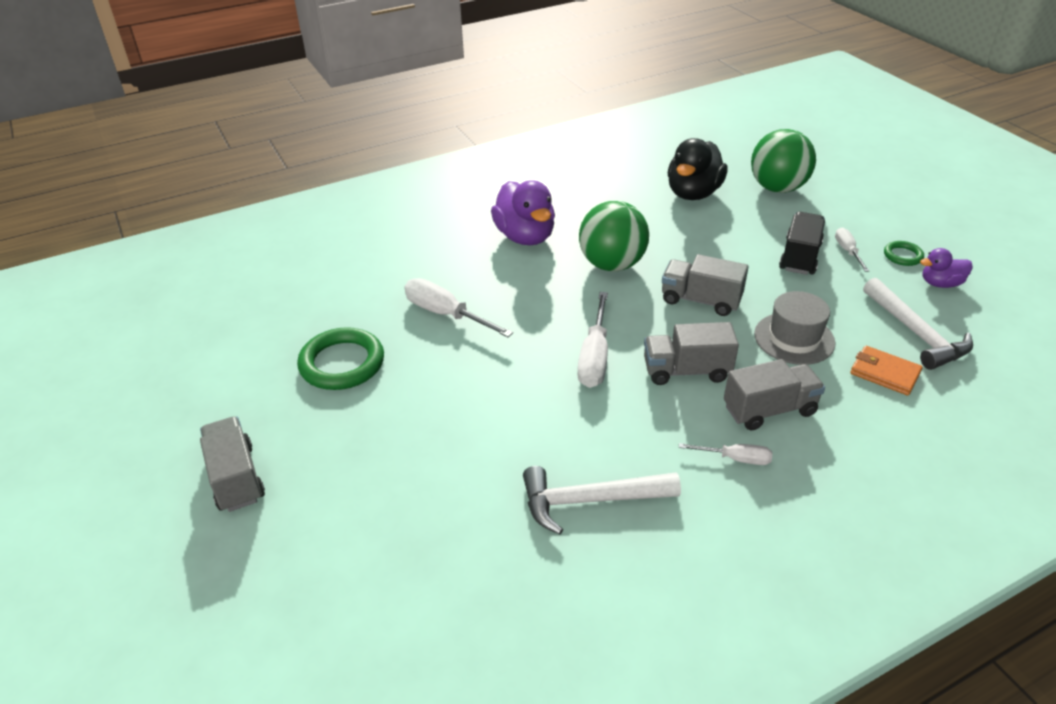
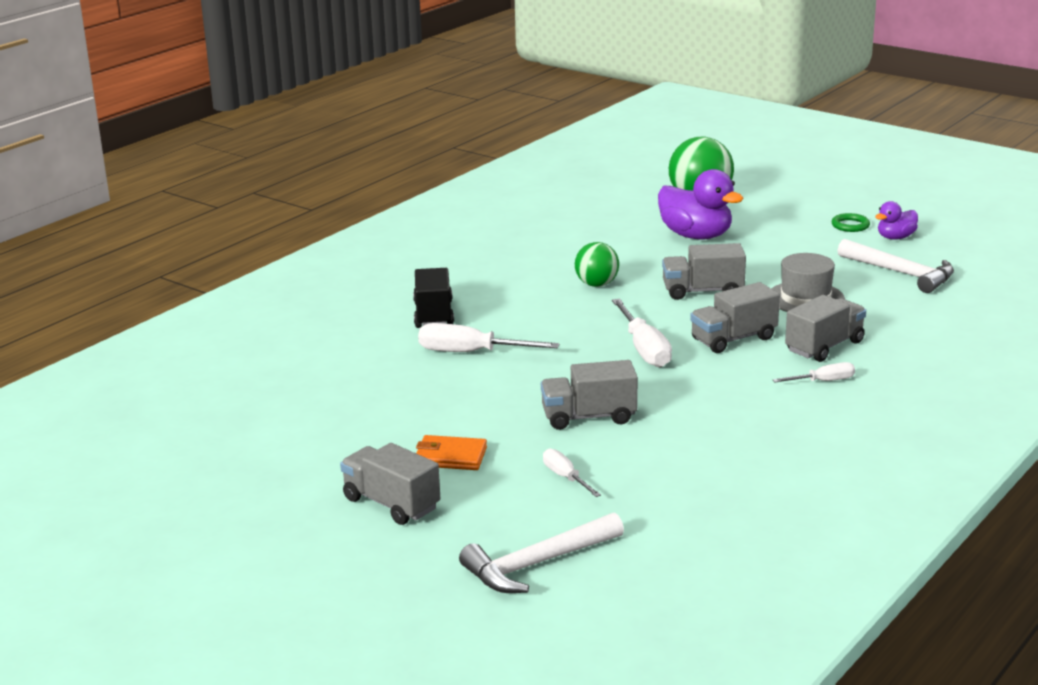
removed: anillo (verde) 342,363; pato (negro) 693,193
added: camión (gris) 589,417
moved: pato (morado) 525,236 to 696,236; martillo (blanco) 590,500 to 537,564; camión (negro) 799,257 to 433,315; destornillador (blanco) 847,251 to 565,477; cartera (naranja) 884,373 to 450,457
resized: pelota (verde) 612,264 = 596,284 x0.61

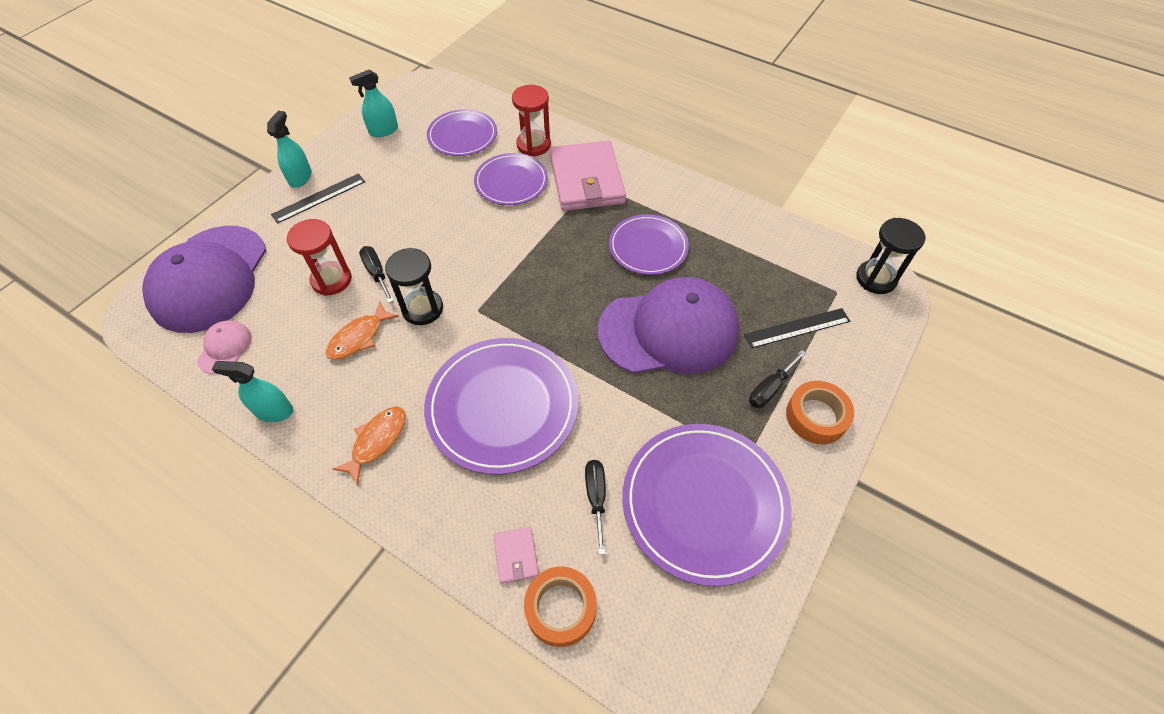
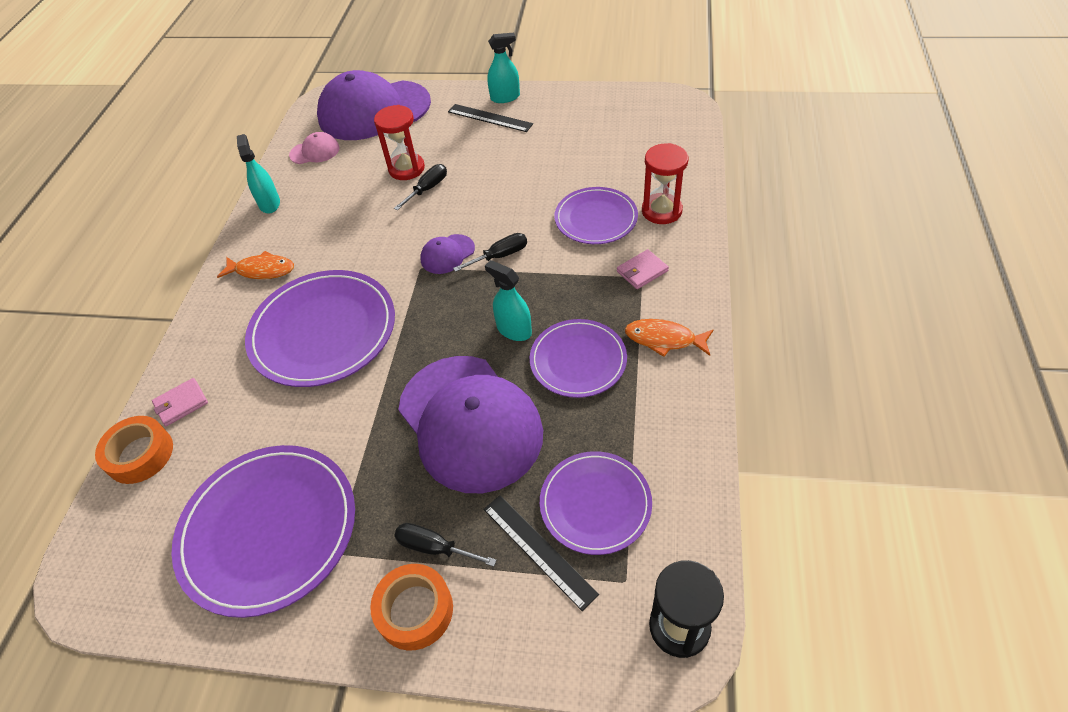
removed: reloj de arena (negro) 422,309
added: gorra (morado) 447,254
moved: pez (naranja) 359,337 to 664,339; pulverizador (turquesa) 383,130 to 514,330; plato (morado) 462,135 to 595,504; destornillador (negro) 596,498 to 500,256
resized: cartera (rosa) 586,180 = 642,271 x0.42

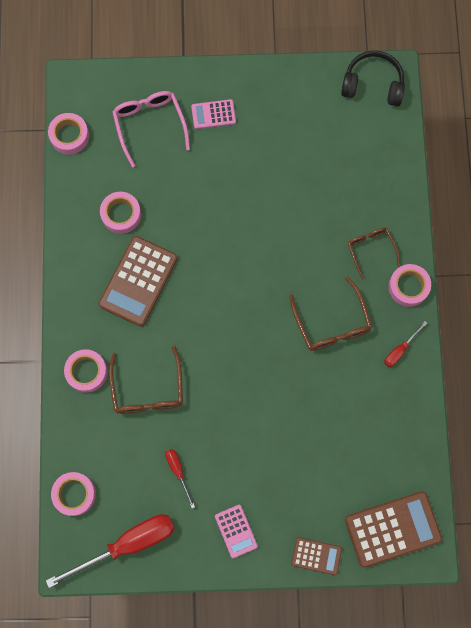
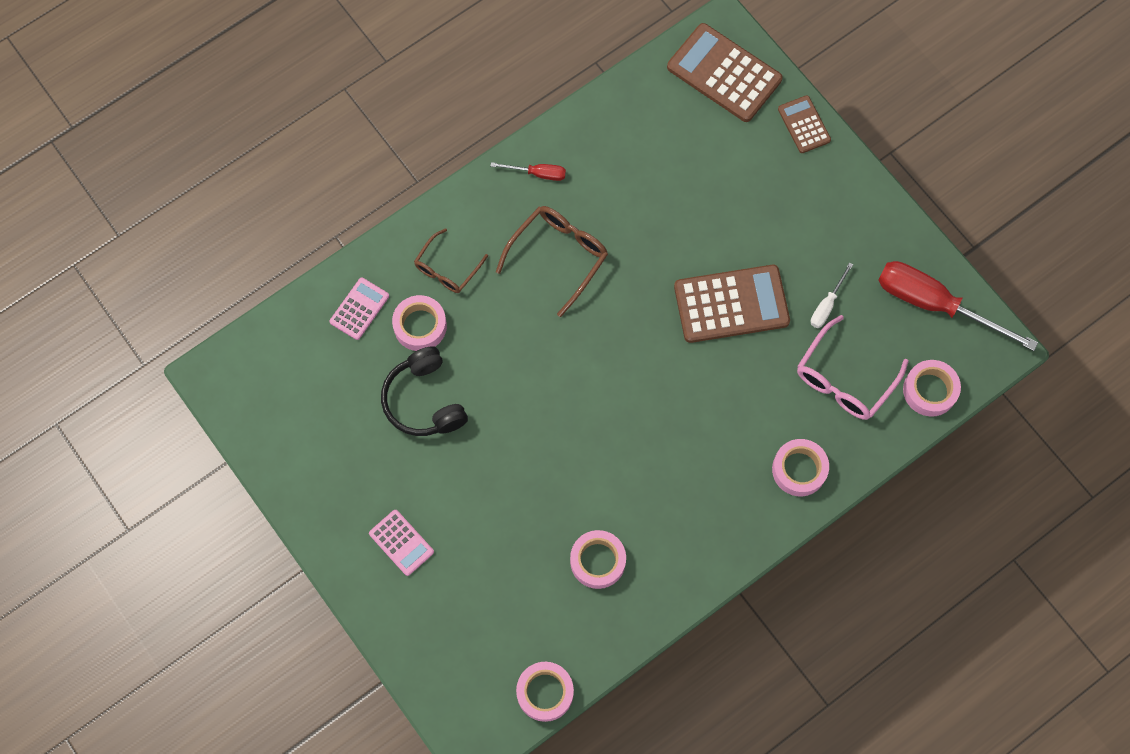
removed: gafas (marrón) 148,389
moved: calculadora (marrón) 138,281 to 731,304; gafas (rosa) 150,125 to 845,378; calculadora (rosa) 236,531 to 359,309; auriculares (negro) 373,84 to 424,400; cinta adhesiva (rosa) 408,287 to 420,326
recoloured: destornillador (rojo) 178,471 to destornillador (blanco) 827,305

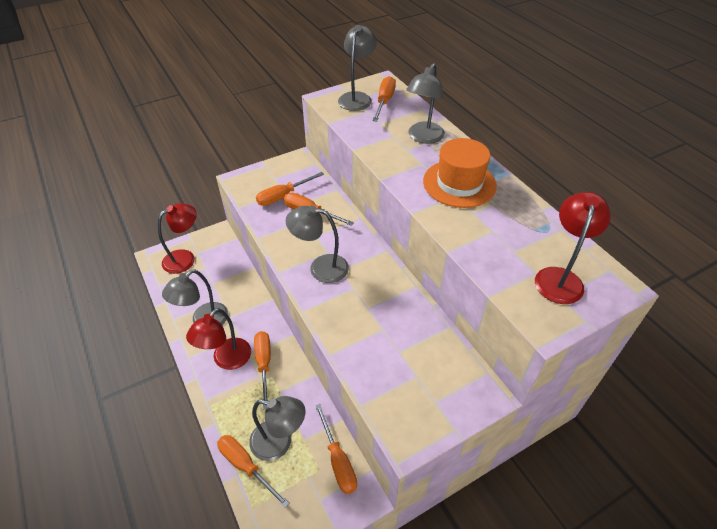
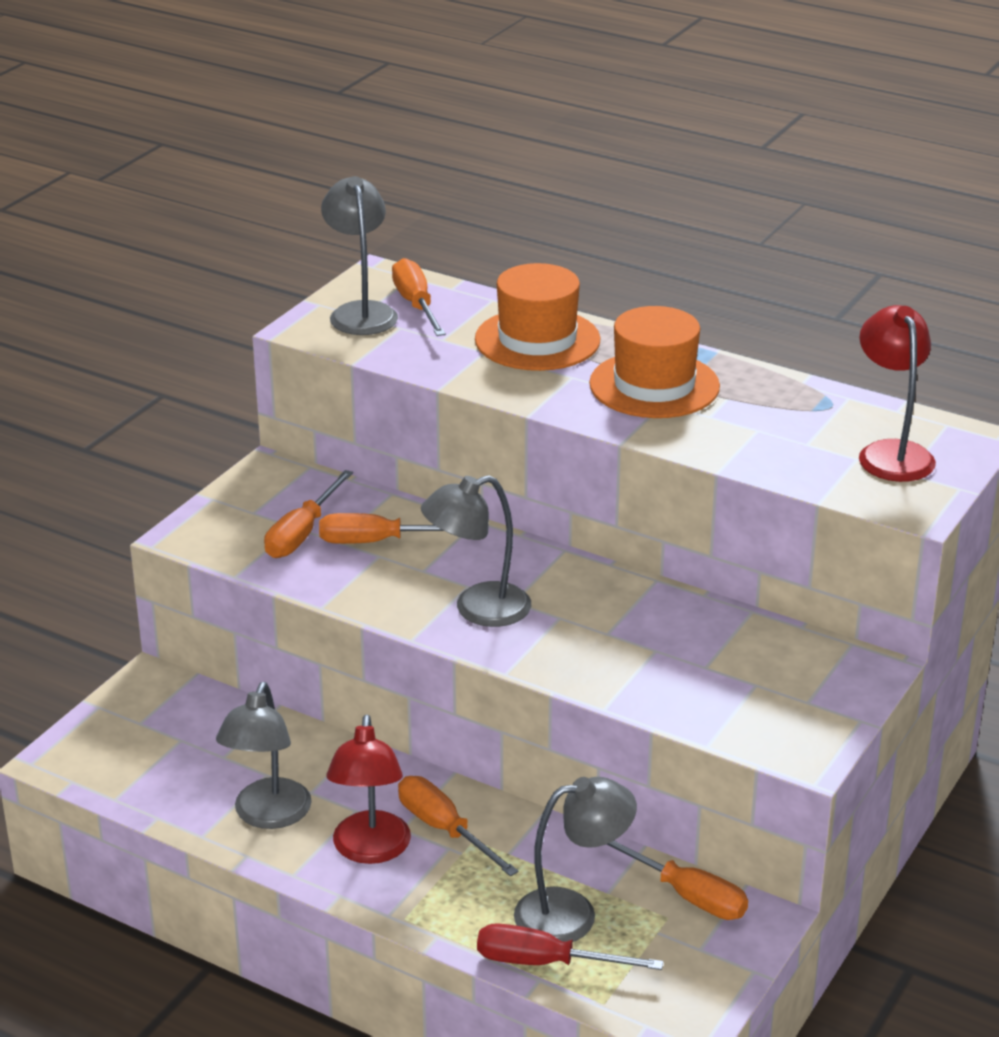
removed: lámpara (rojo) 185,258
replaced: lámpara (gris) 423,137 to sombrero (naranja) 537,340
recoloured: destornillador (naranja) 246,466 to destornillador (rojo) 545,962

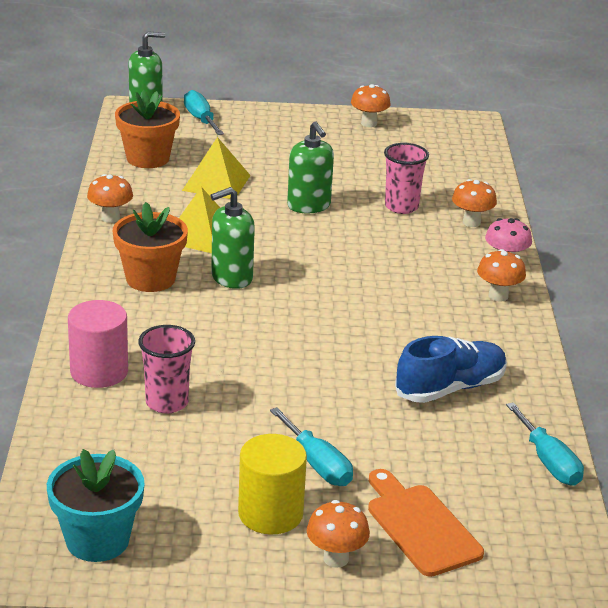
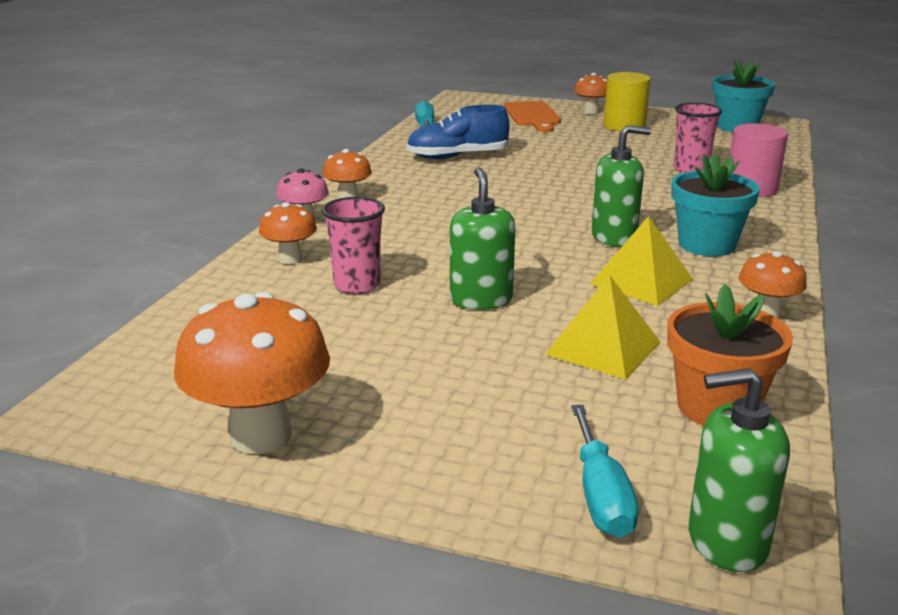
removed: destornillador (turquesa) 317,464
recoloured: maceta (naranja) 150,279 to maceta (turquesa) 706,245
resized: seta (naranja) 369,123 = 261,436 x1.83

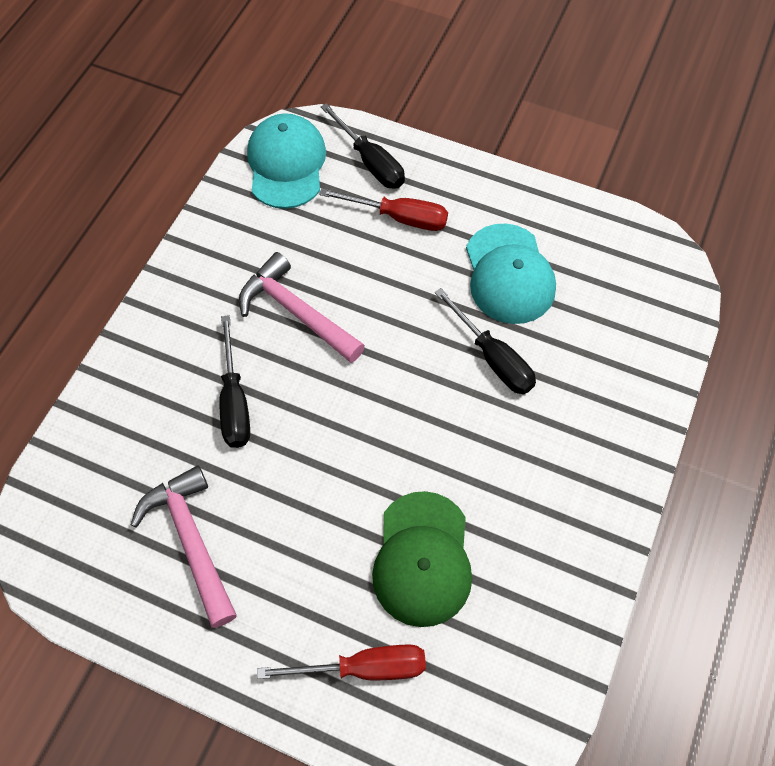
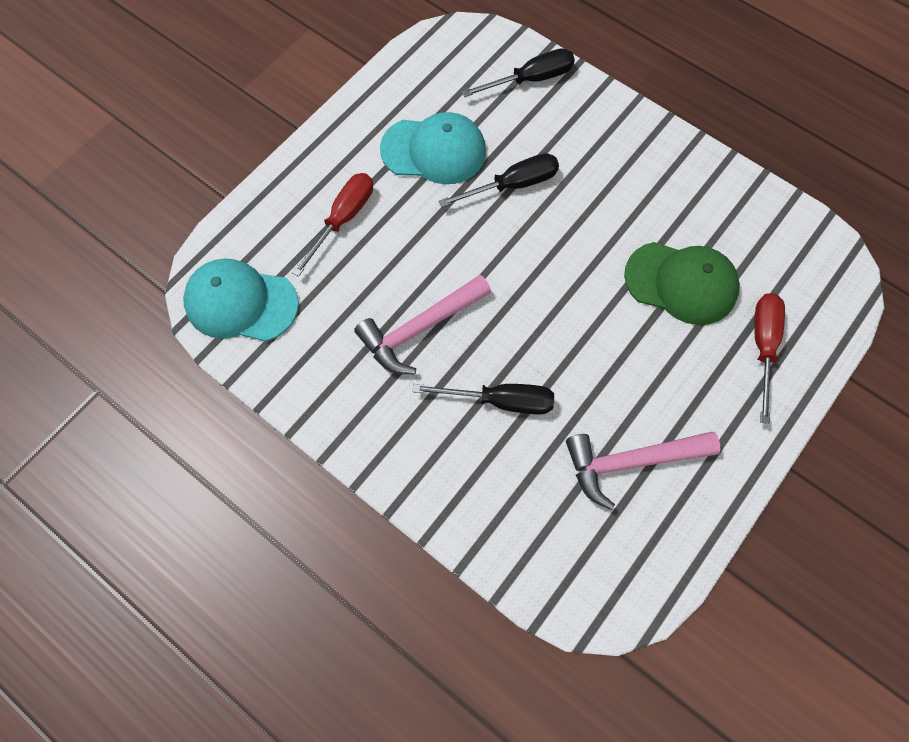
moved: destornillador (negro) 370,162 to 531,79

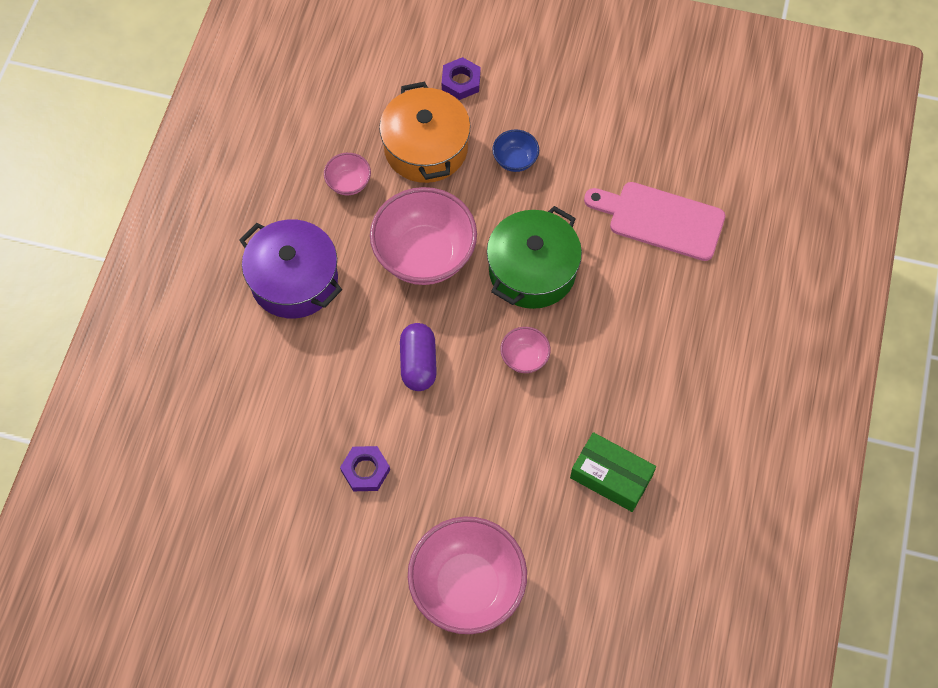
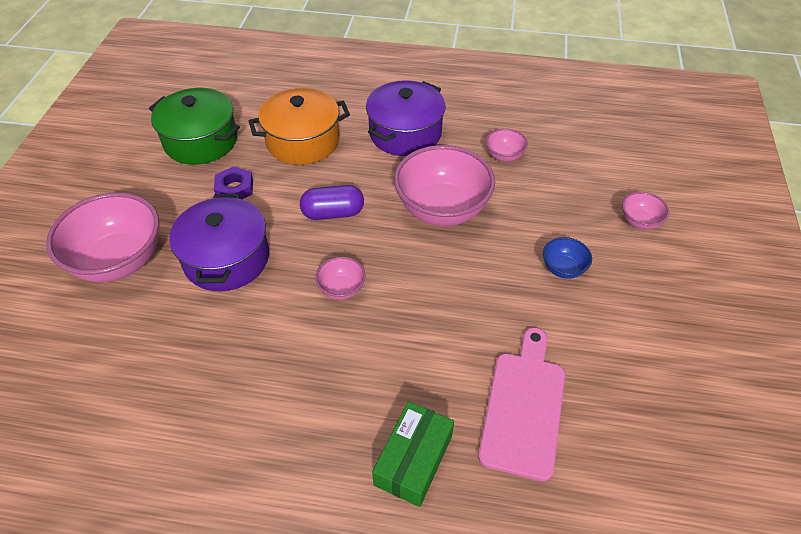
added: olla (morado) 226,259
moved: olla (naranja) 426,148 to 303,141; olla (verde) 532,270 to 201,141; caja (verde) 611,477 to 413,460
replaced: tuerca (morado) 461,81 to cuenco (rosa) 639,221

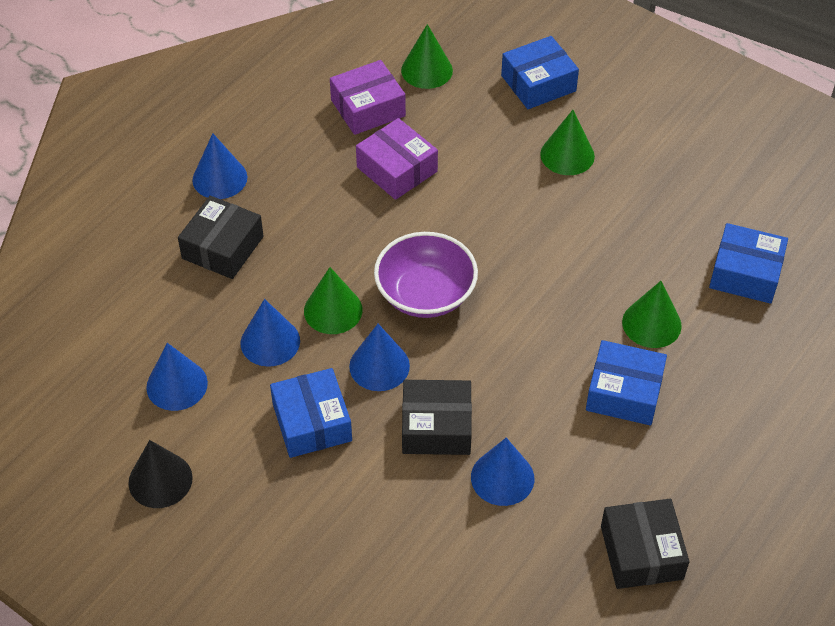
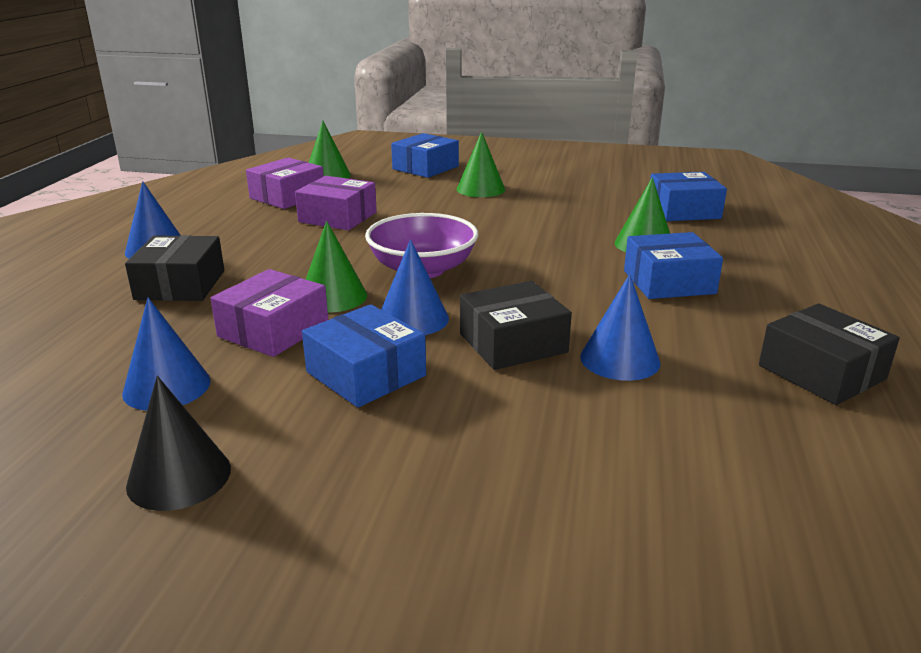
replaced: cono (azul) 270,342 to caja (morado) 273,330

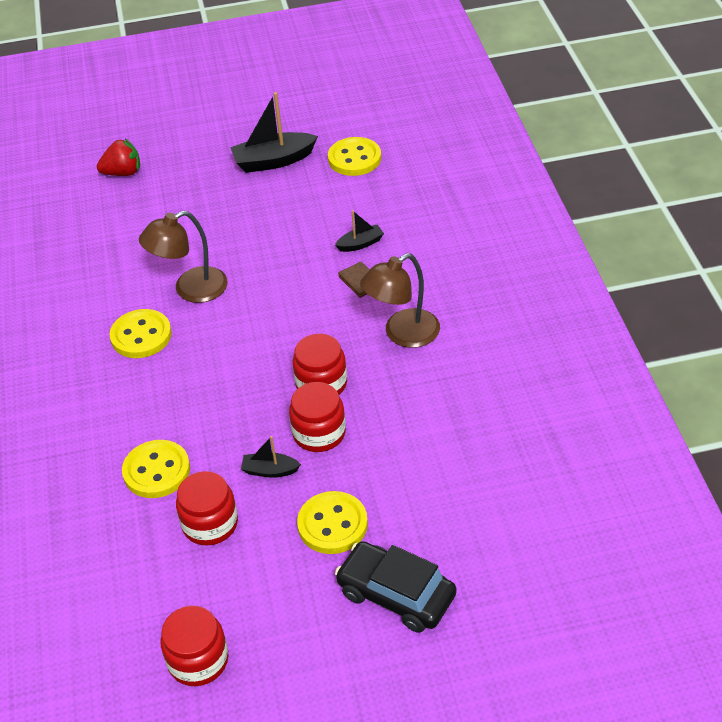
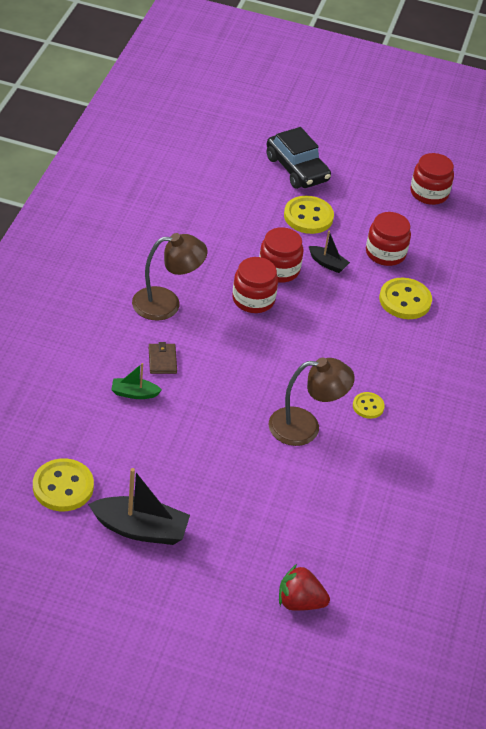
recoloured: barco (negro) 360,244 to barco (verde) 134,393
resized: botón (amarillo) 141,336 = 368,406 x0.56

